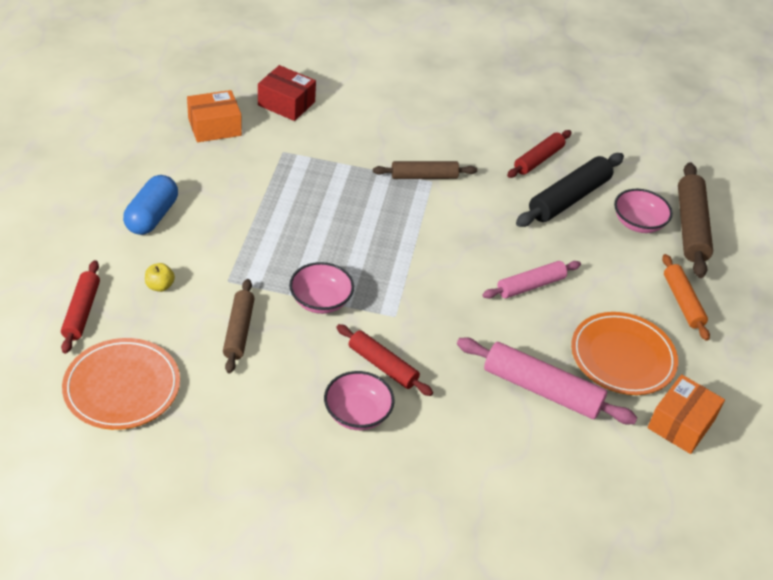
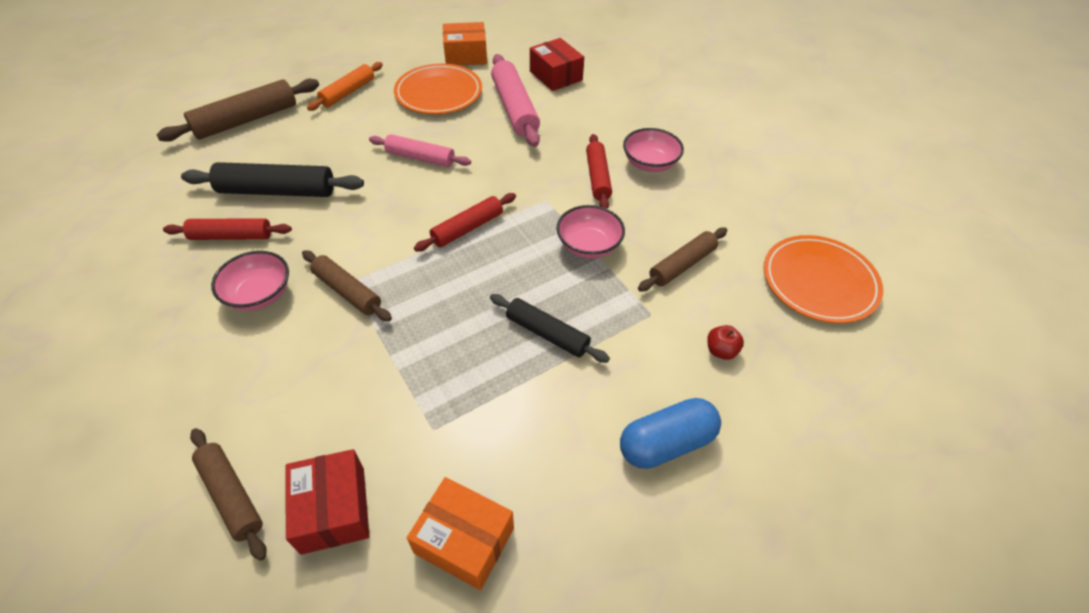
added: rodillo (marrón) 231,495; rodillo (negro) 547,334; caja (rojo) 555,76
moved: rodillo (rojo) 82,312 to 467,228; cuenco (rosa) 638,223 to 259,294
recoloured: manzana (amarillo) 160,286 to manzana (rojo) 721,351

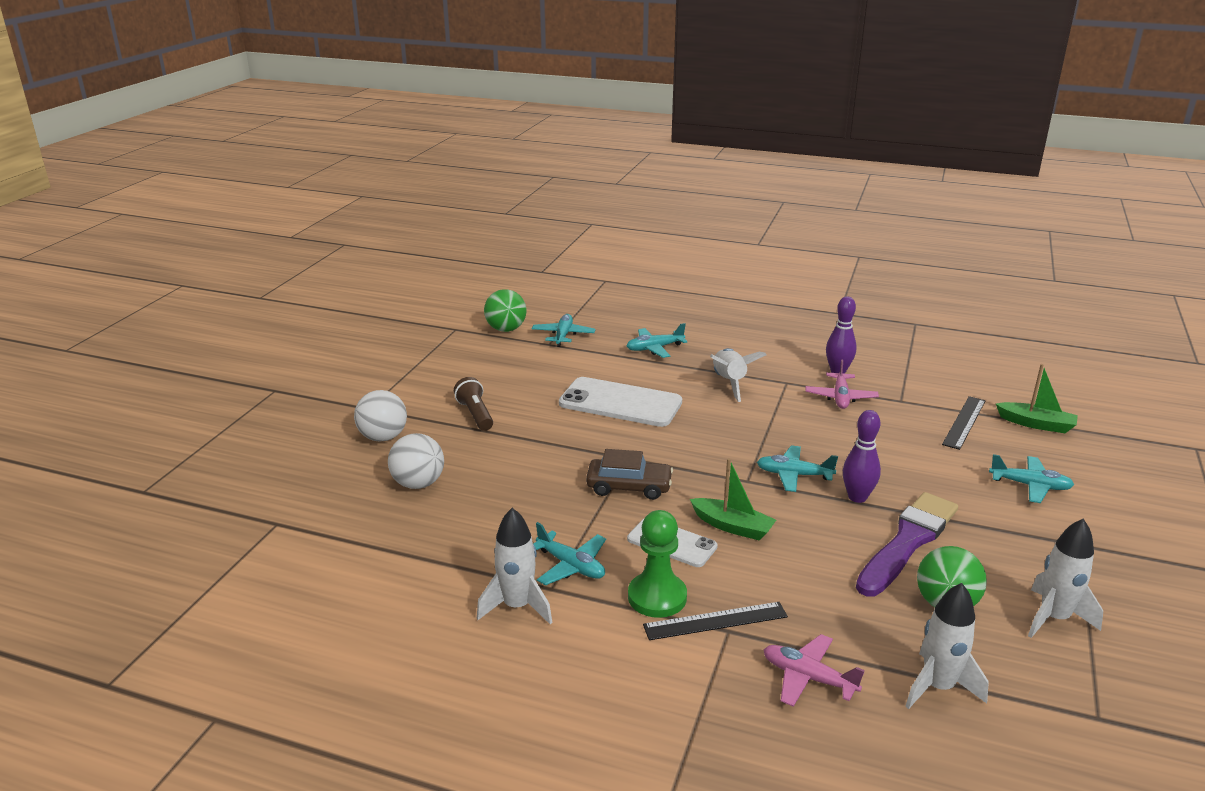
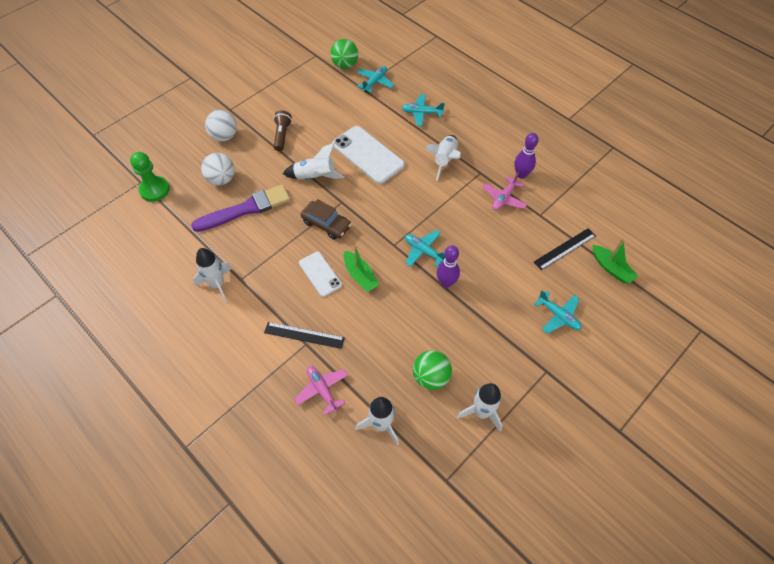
removed: avión (turquesa) 571,566
added: cohete (blanco) 315,177
moved: peón (verde) 657,597 to 154,190; pincel (morado) 907,542 to 246,209

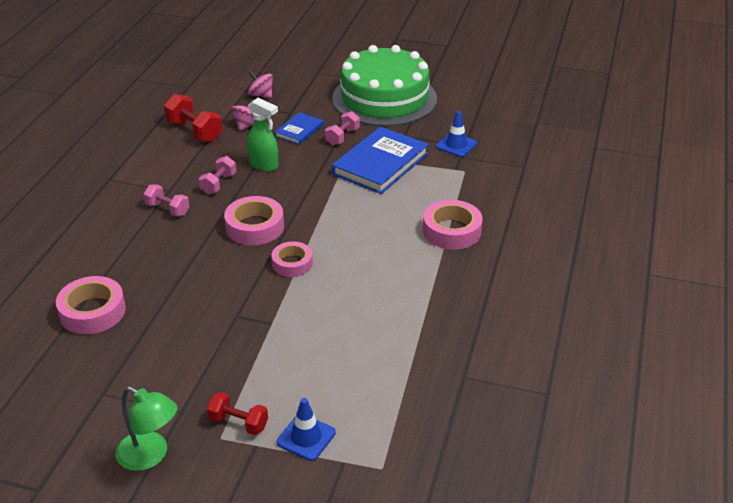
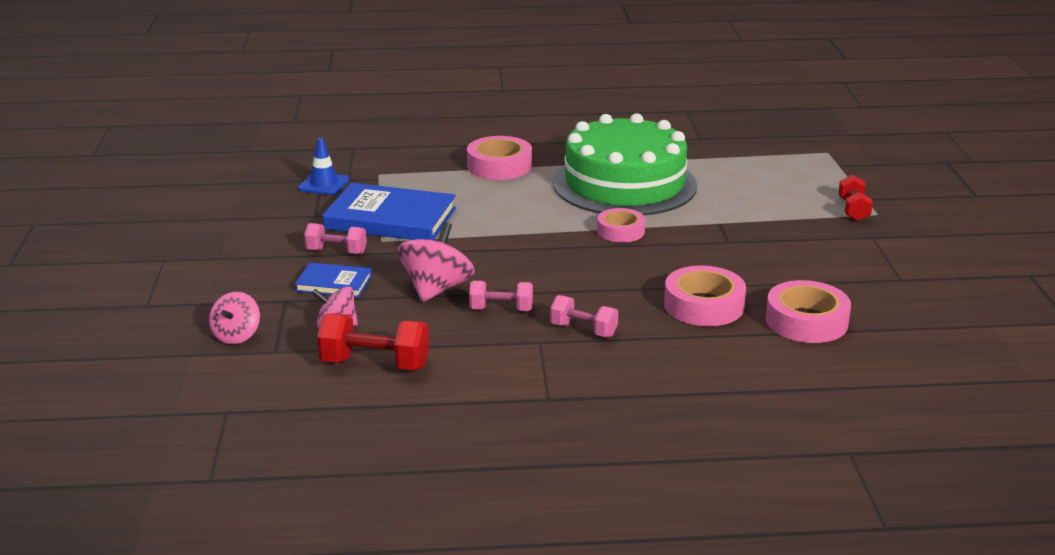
removed: lámpara (verde) 150,456; cono de tráfico (azul) 306,437
moved: cinta adhesiva (rosa) 255,227 to 704,305; tarta (verde) 384,98 to 624,184
replaced: pulverizador (verde) 264,165 to peonza (rosa) 436,289
turned: mancuerna (rosa) 167,209 = 583,330 75 degrees counterclockwise; mancuerna (rojo) 194,131 = 375,364 75 degrees clockwise

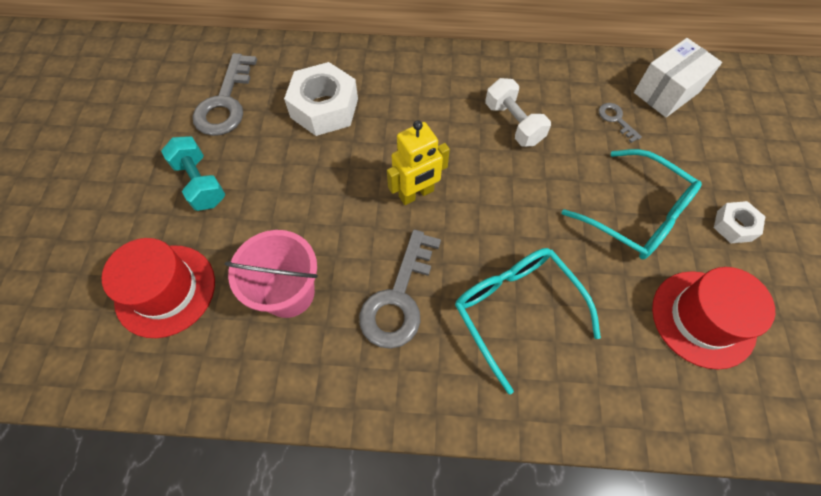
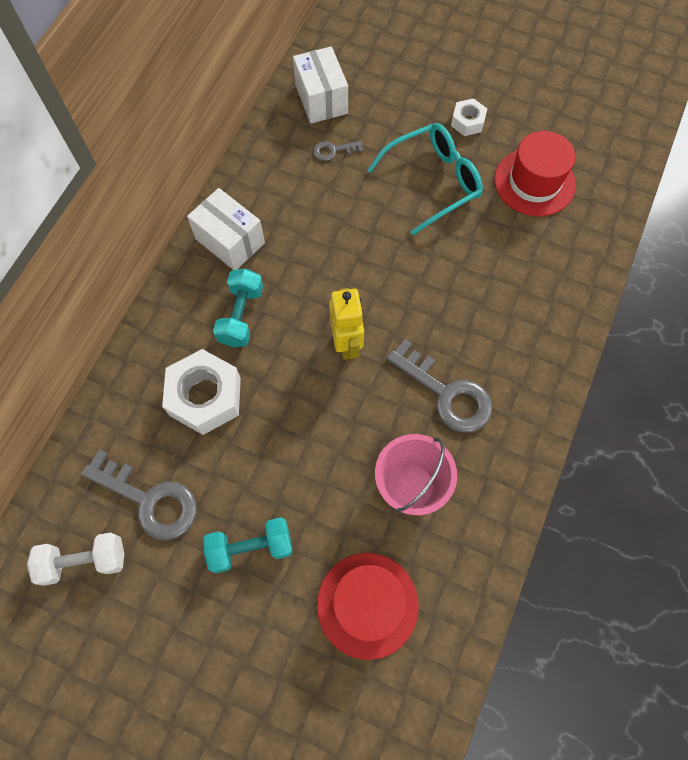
removed: gafas (turquesa) 516,310
added: caja (blanco) 230,241; mancuerna (turquesa) 241,316
moved: mancuerna (blanco) 513,123 to 84,561

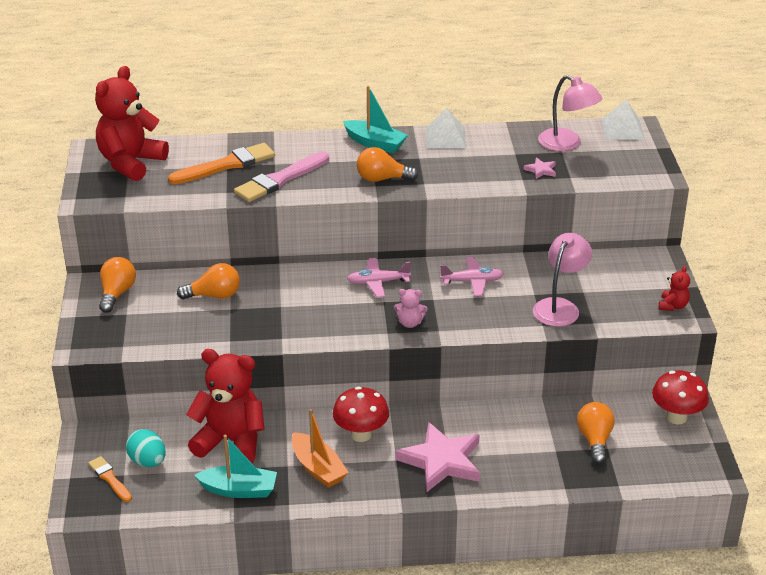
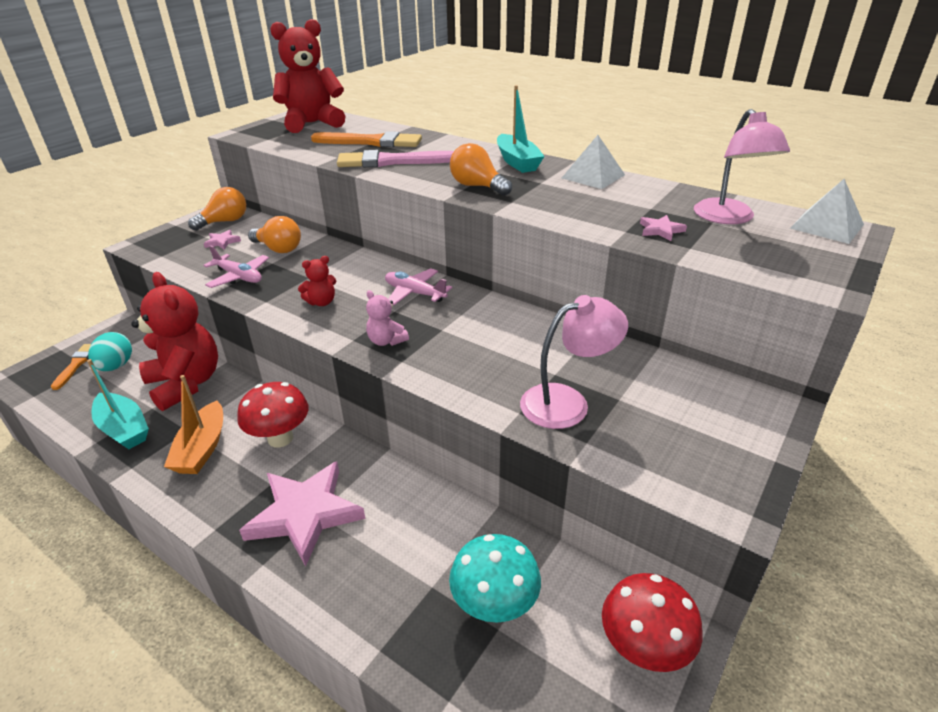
added: estrella (rosa) 222,242
moved: avión (rosa) 472,281 to 239,277; osito (rojo) 673,306 to 321,302
replaced: bombilla (naranja) 594,440 to seta (turquesa) 494,605

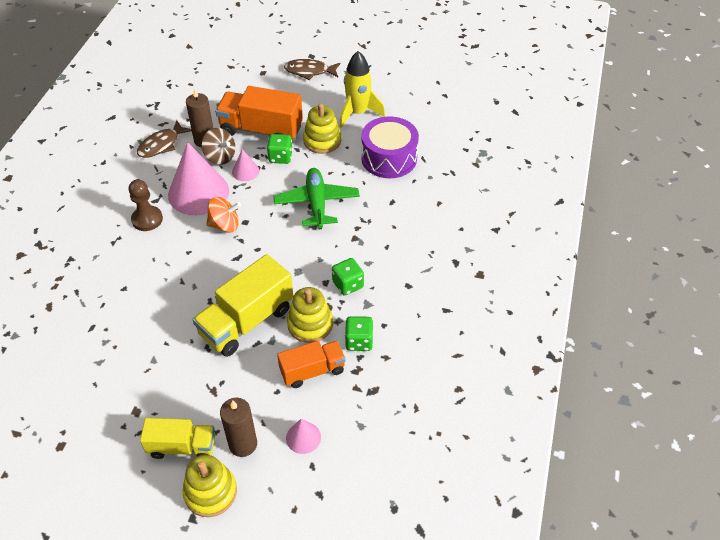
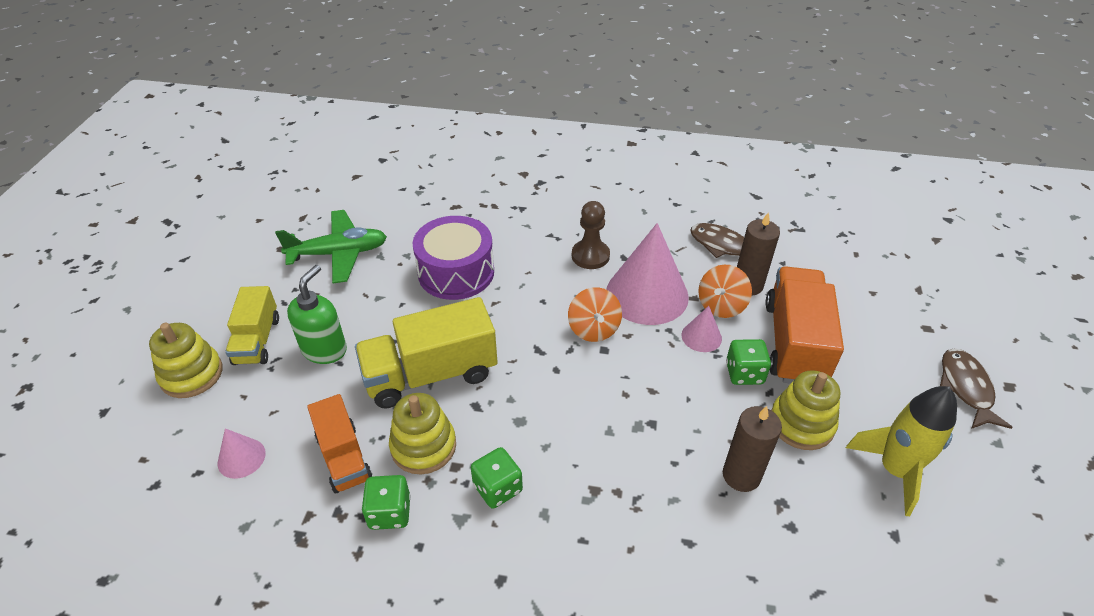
added: dispensador de jabón (verde) 324,350
moved: vela (marrón) 243,444 to 741,475; avión (verde) 317,203 to 339,253; tambor (morado) 389,158 to 456,272
recoloured: peonza (marrón) 220,157 to peonza (naranja) 721,306
turned: camión (amarillo) 246,321 = 431,374 60 degrees counterclockwise

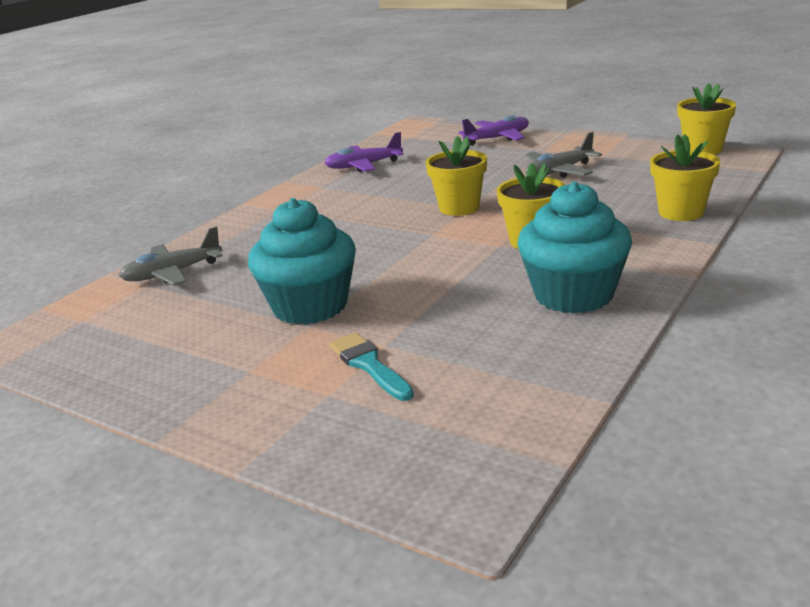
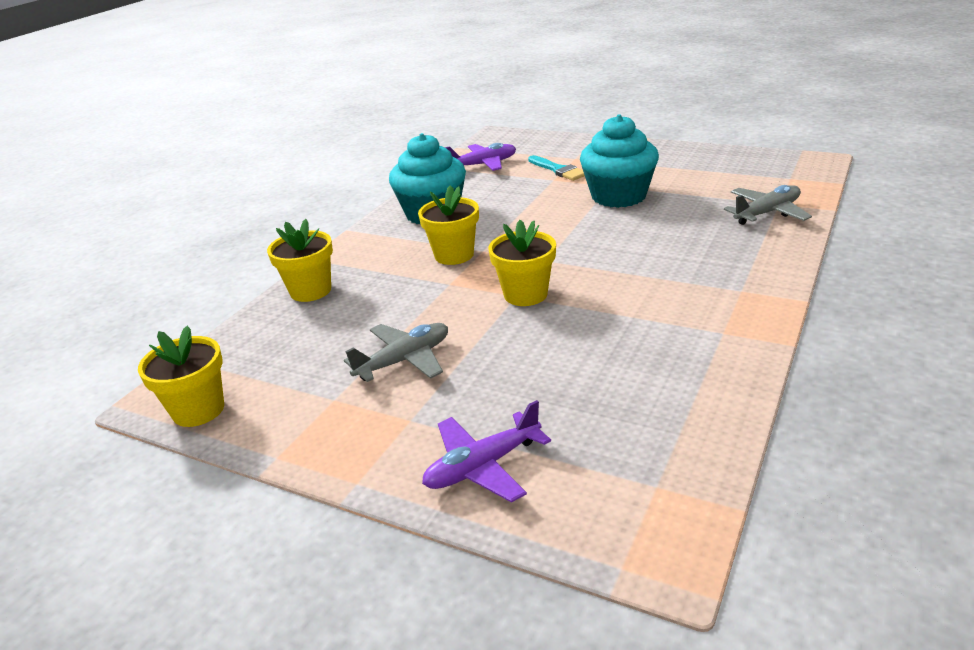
moved: avión (morado) 364,166 to 483,165

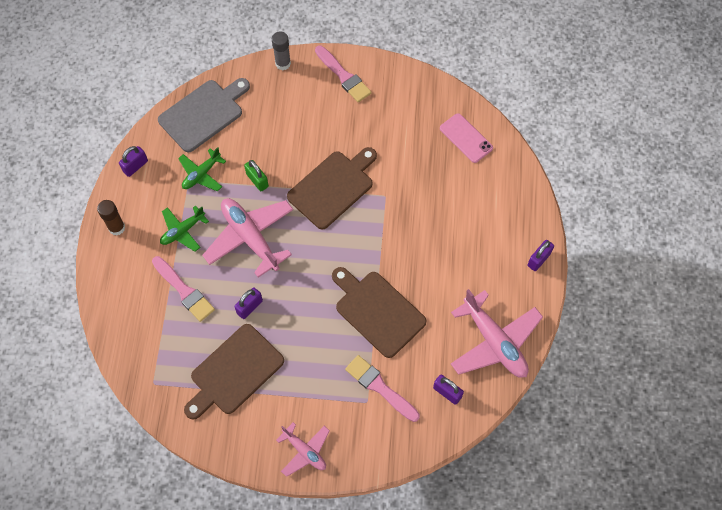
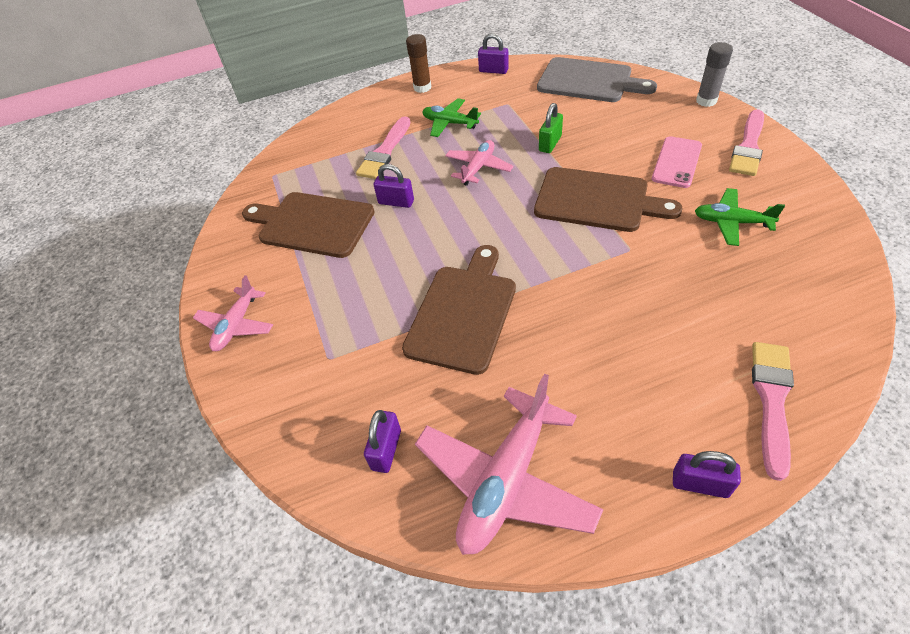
moved: avión (verde) 201,174 to 731,222; pincel (rosa) 380,387 to 771,401; móvil (rosa) 466,138 to 677,162
resized: avión (rosa) 250,238 = 478,168 x0.57

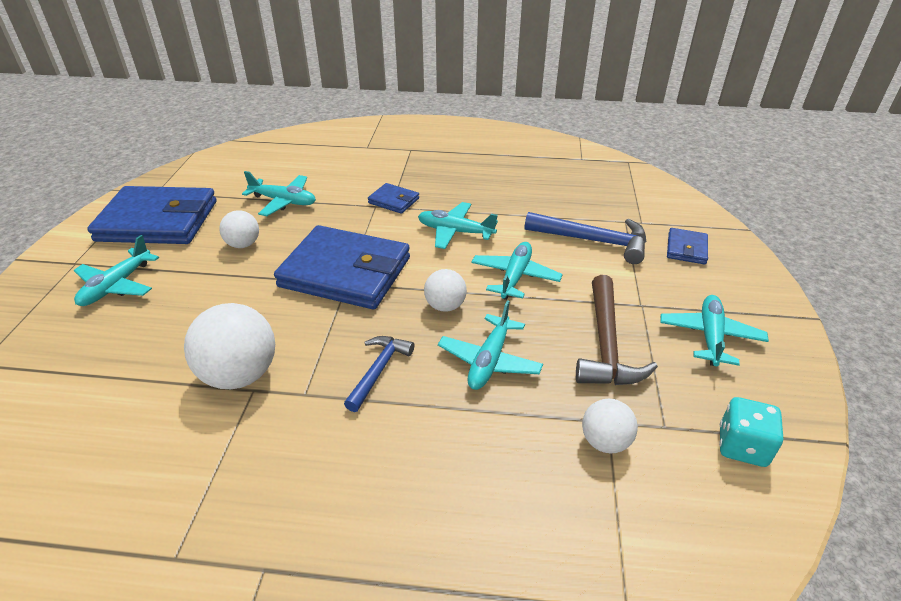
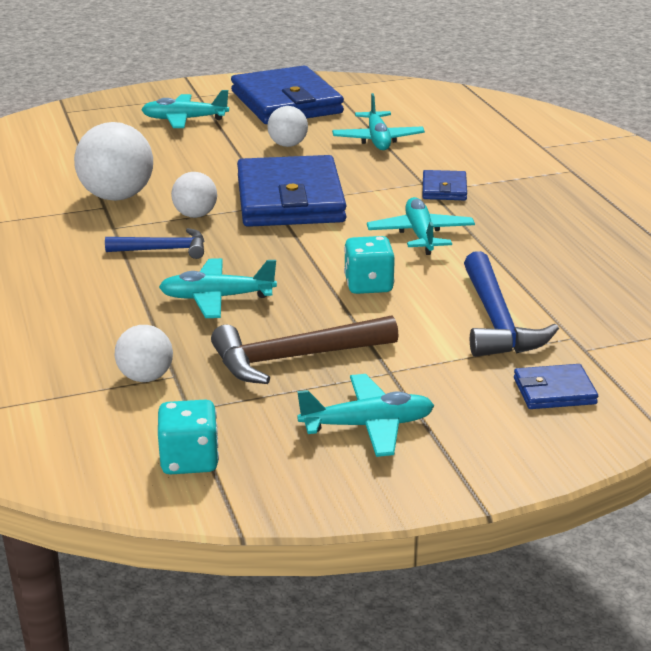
moved: pelota (blanco) 445,306 to 195,215
replaced: avión (turquesa) 515,277 to dado (turquesa) 368,285

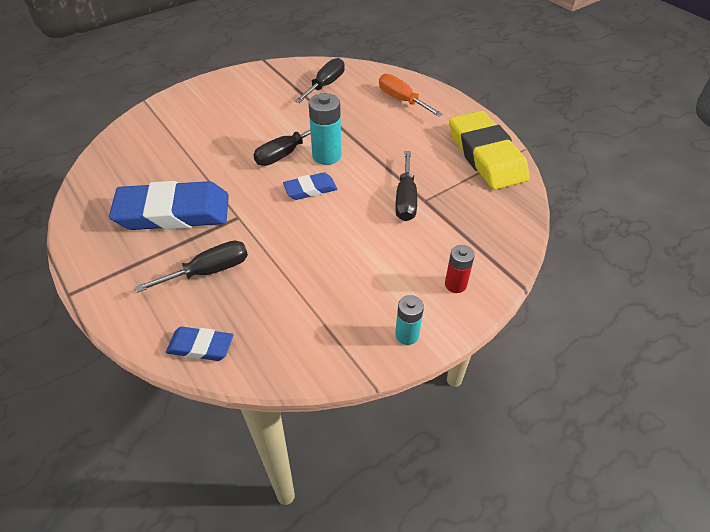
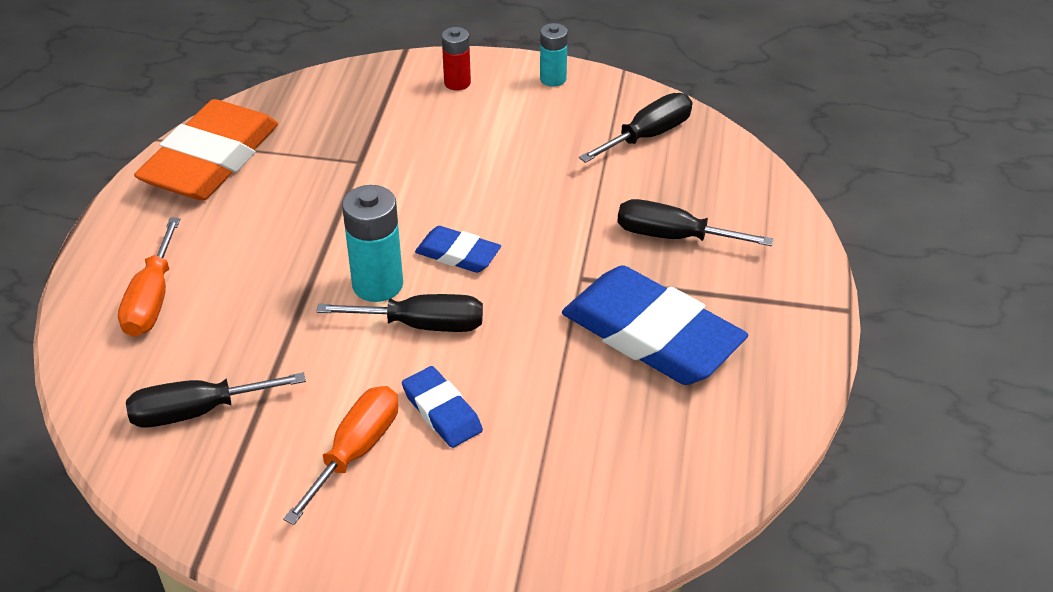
added: destornillador (naranja) 355,451
moved: goma de borrar (azul) 200,346 to 442,411; destornillador (negro) 405,199 to 648,135
recoloured: goma de borrar (amarillo) 486,155 to goma de borrar (naranja) 211,160

